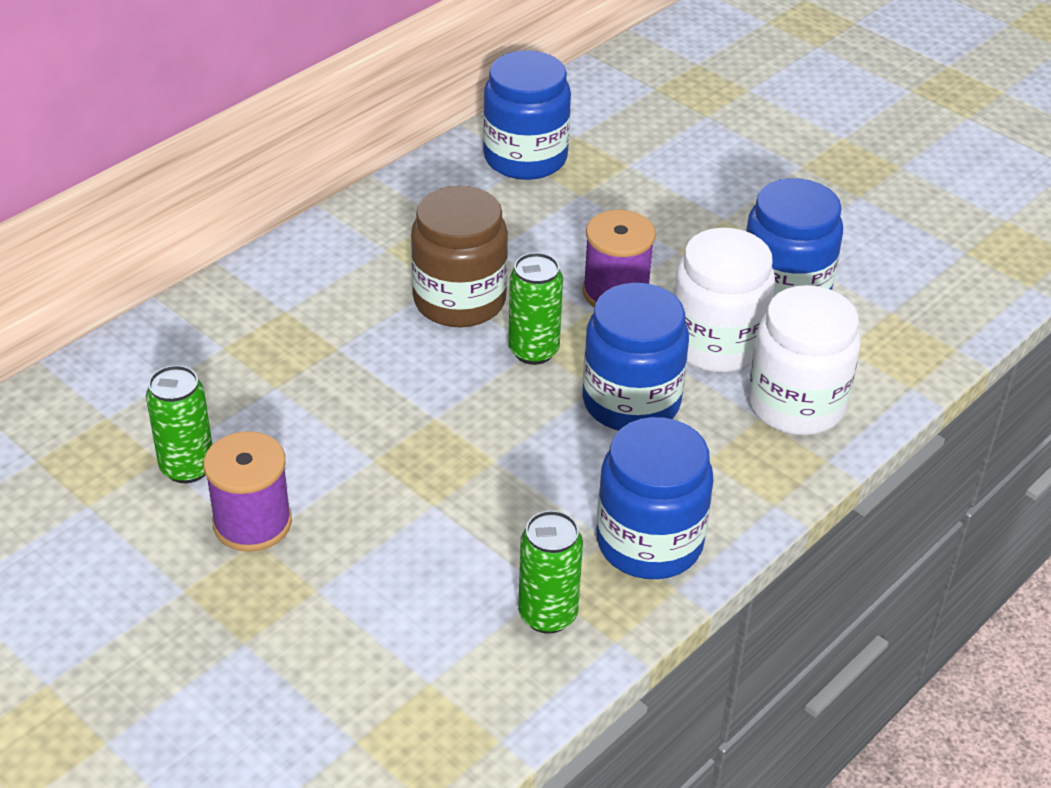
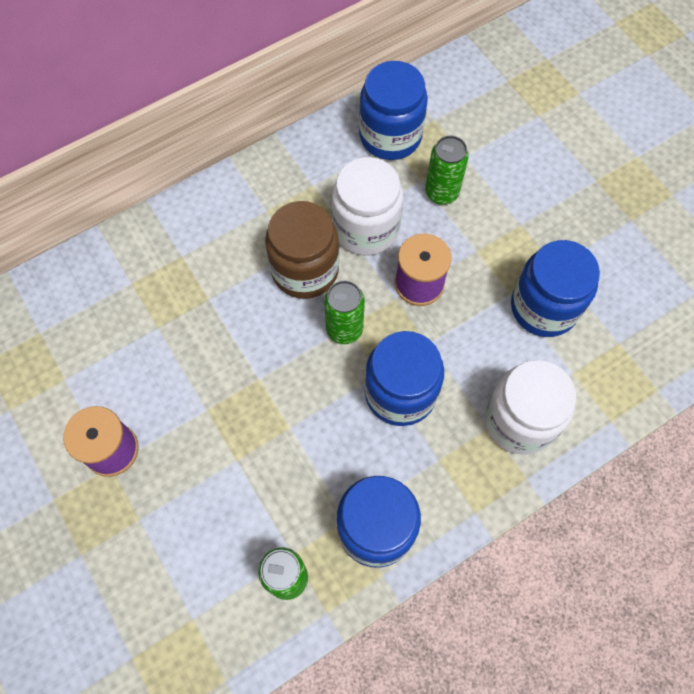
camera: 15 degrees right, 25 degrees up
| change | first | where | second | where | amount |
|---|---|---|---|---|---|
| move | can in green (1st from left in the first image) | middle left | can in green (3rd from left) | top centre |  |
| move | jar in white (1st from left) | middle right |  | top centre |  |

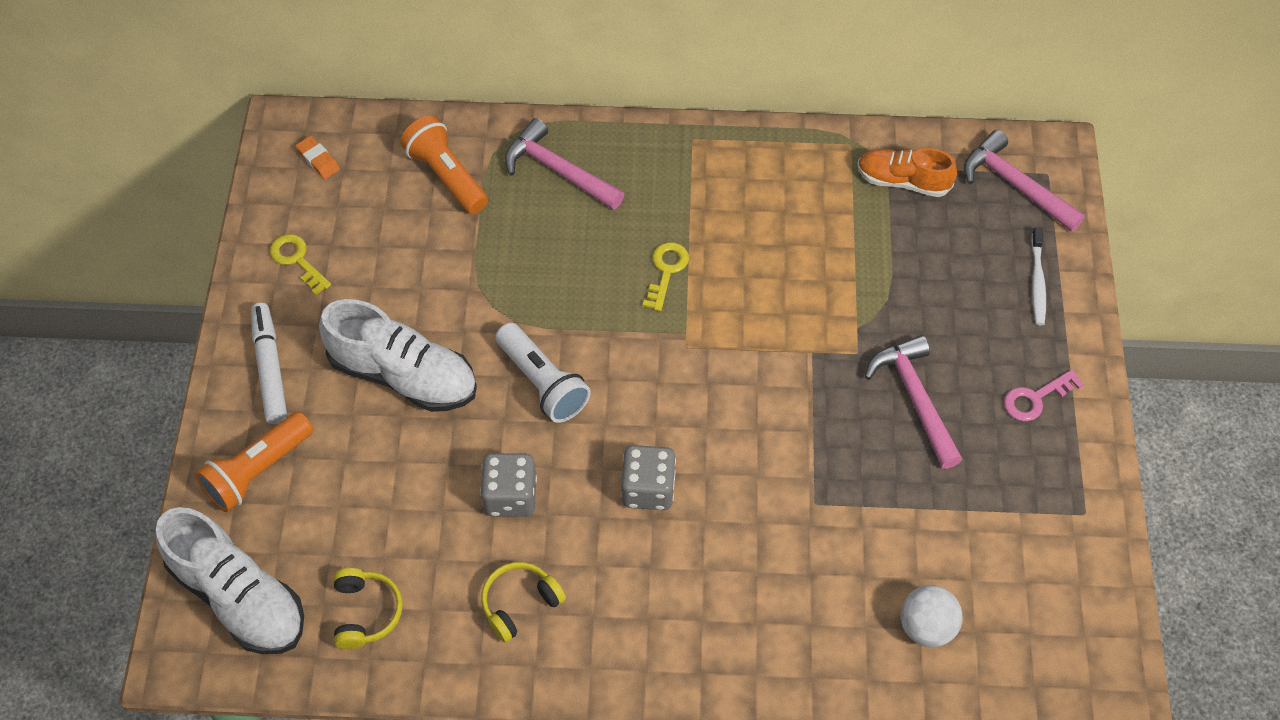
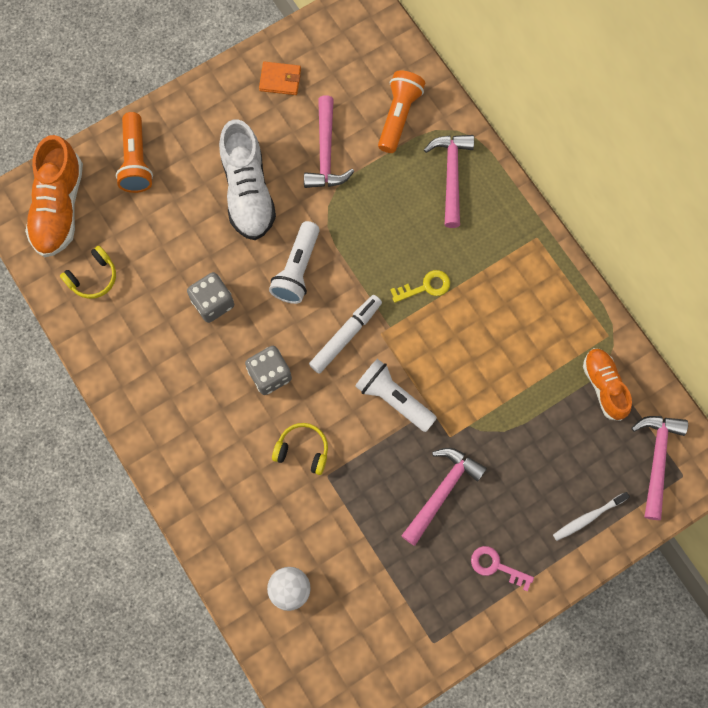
camera: 55 degrees right, 15 degrees up
| change | first | where | second | where | amount |
|---|---|---|---|---|---|
| recolor | shoe in white (1st from left) | bottom left | shoe in orange (1st from left) | top left |  |
| rotate | flashlight in orange (1st from left) | middle left |  | top left | 105 degrees counterclockwise |
| move | marker in white | middle left |  | centre |  |
| replace | key in yellow (1st from left) | middle left | wallet in orange | top centre |  |
| delete | eraser in orange | top left |  |  |  |
| move | headphones in yellow (2nd from left) | bottom centre |  | centre |  |
| insert |  |  | hammer in pink (1st from left) | top centre |  |
| insert |  |  | flashlight in white (2nd from left) | centre |  |

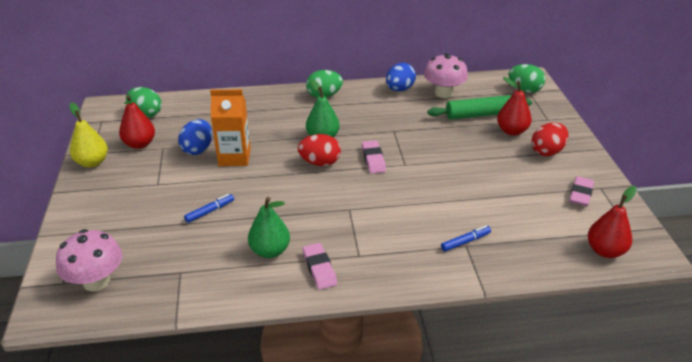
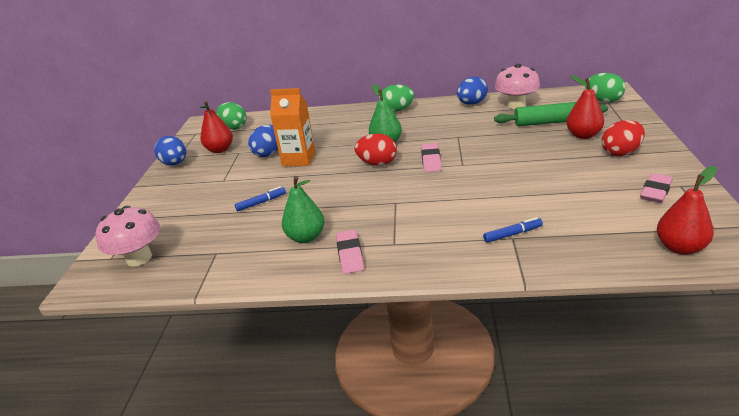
camera: 15 degrees right, 5 degrees down
| change | first | where | second | where | amount |
|---|---|---|---|---|---|
| replace | pear in yellow | middle left | egg in blue (1st from left) | middle left |  |

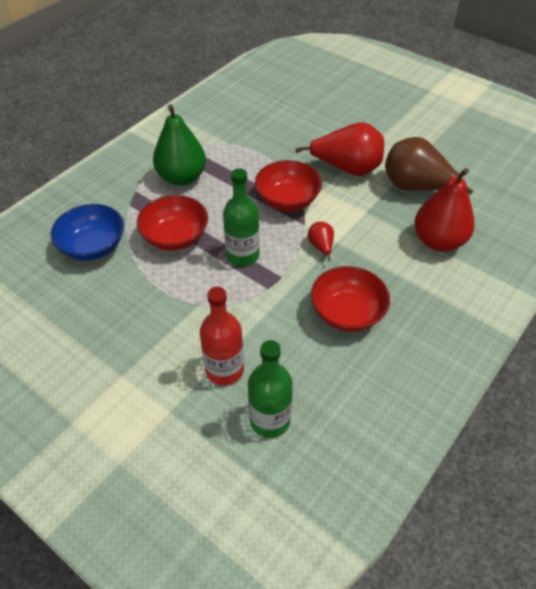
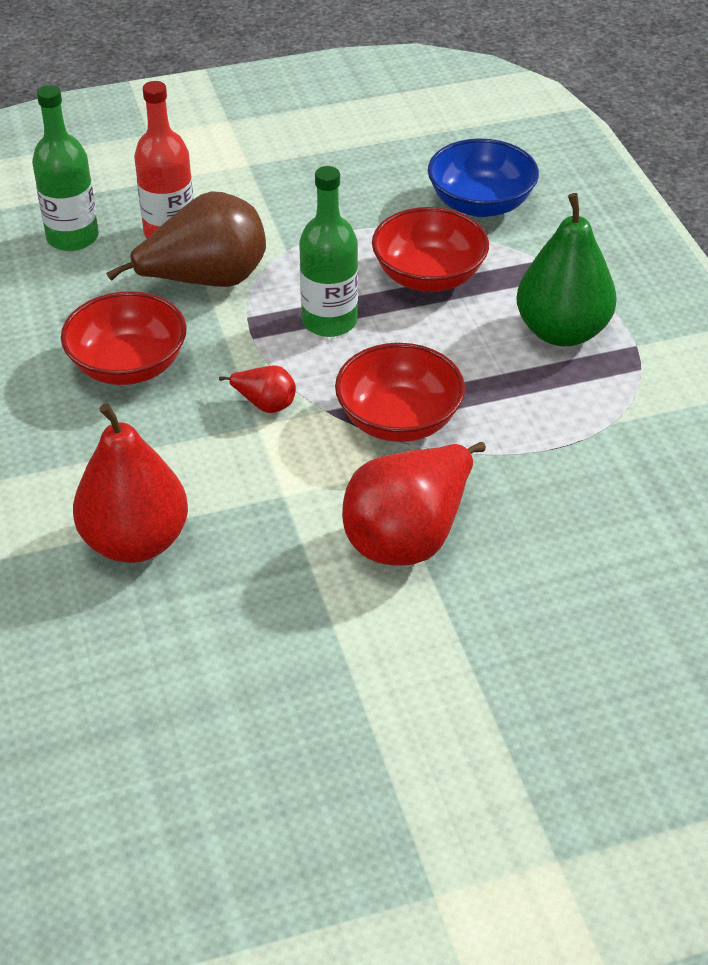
camera: 125 degrees right, 5 degrees down
| change | first | where | second | where | amount |
|---|---|---|---|---|---|
| move | pear in brown | top right |  | top left |  |

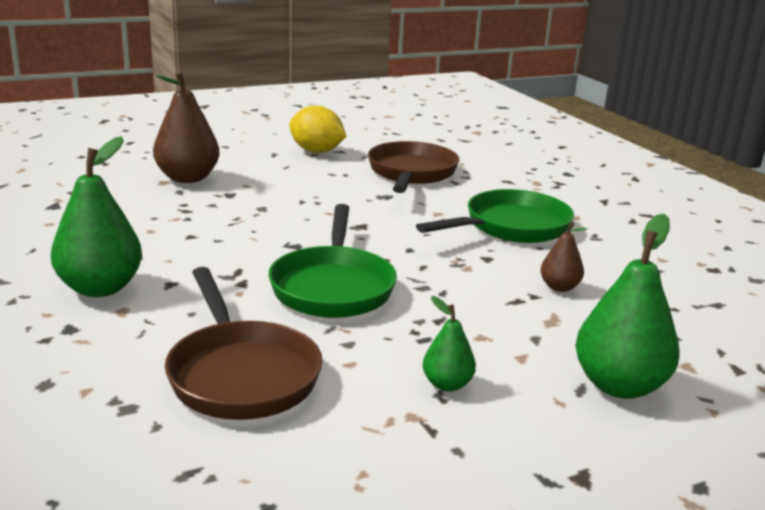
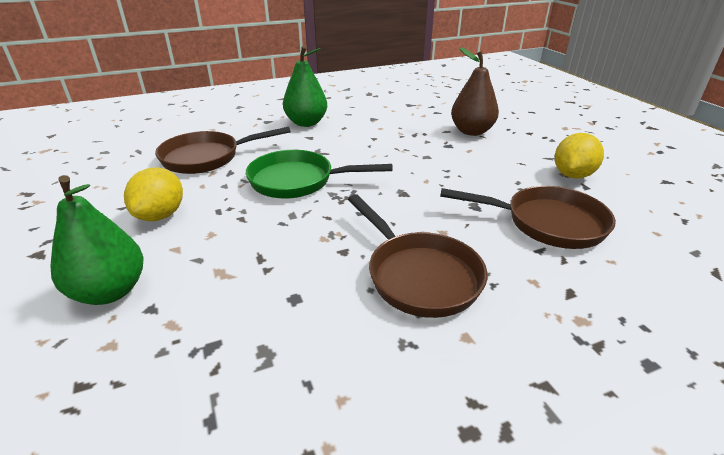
camera: 95 degrees right, 10 degrees up
| change | first | where | second | where | amount |
|---|---|---|---|---|---|
| recolor | pan in green (2nd from left) | centre | pan in brown (2nd from left) | centre |  |
| replace | pear in green (2nd from left) | bottom centre | lemon in yellow (1st from left) | middle left |  |
| delete | pear in brown (2nd from left) | middle right |  |  |  |

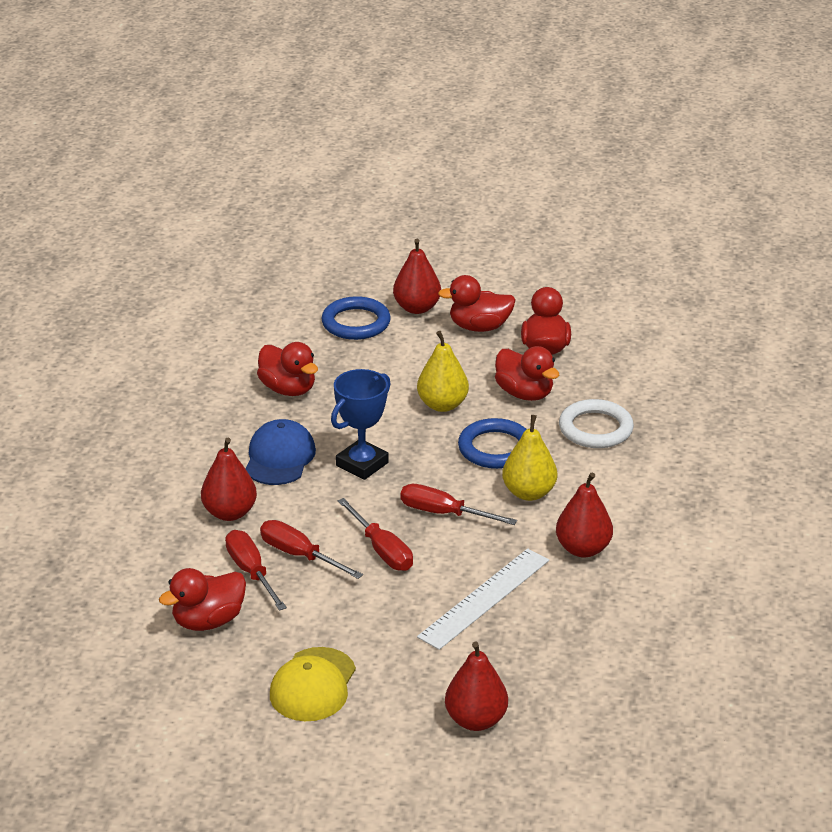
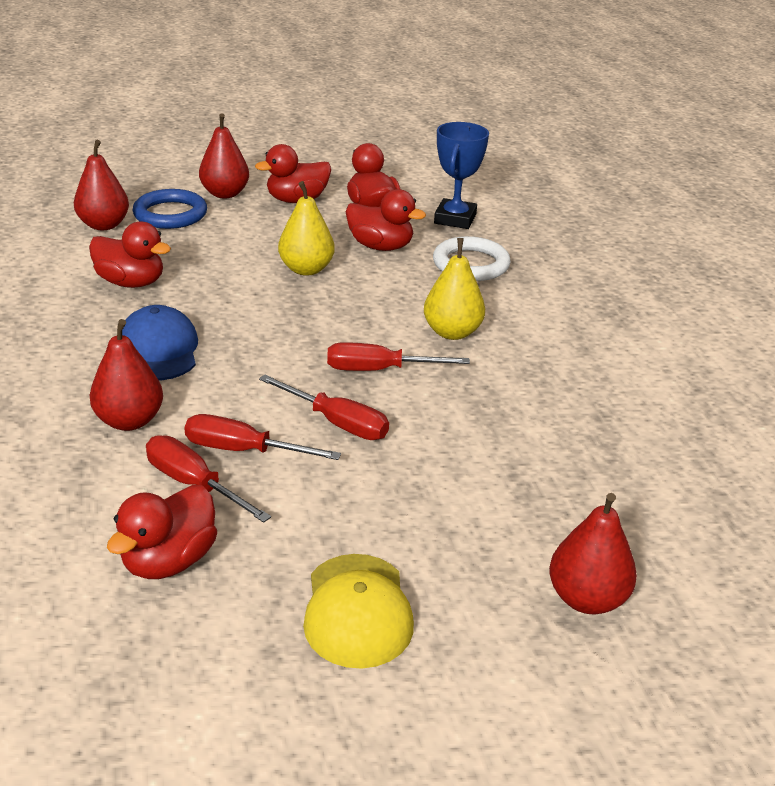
camera: 25 degrees left, 0 degrees up
| change | first | where | second | where | amount |
|---|---|---|---|---|---|
| move | trophy in blue | centre |  | top centre |  |
| delete | ruler in white | bottom centre |  |  |  |
| delete | ring in blue (2nd from left) | centre |  |  |  |
| move | pear in red (4th from left in the first image) | middle right | pear in red (1st from left) | top left |  |

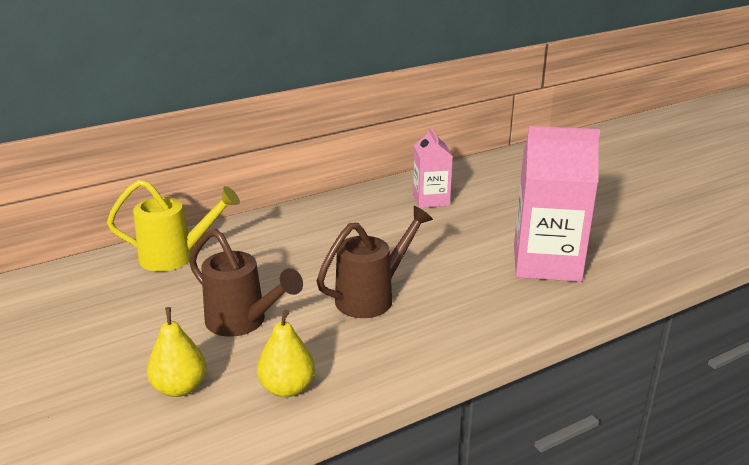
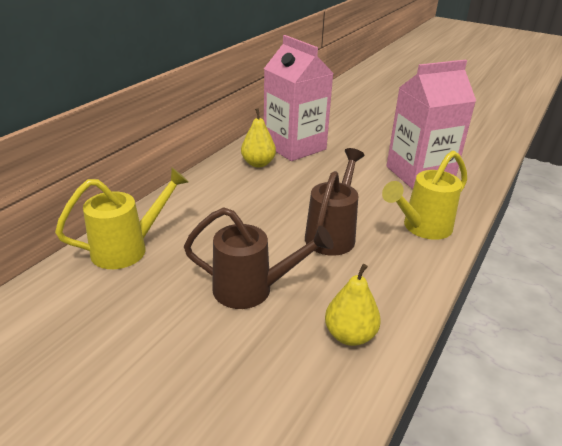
camera: 30 degrees left, 5 degrees up
| change | first | where | second | where | amount |
|---|---|---|---|---|---|
| move | pear in yellow (1st from left) | bottom left |  | top centre |  |
| resize | carton in pink (1st from left) | centre |  | top centre | x1.74 |
| insert |  |  | watering can in yellow (2nd from left) | middle right |  |

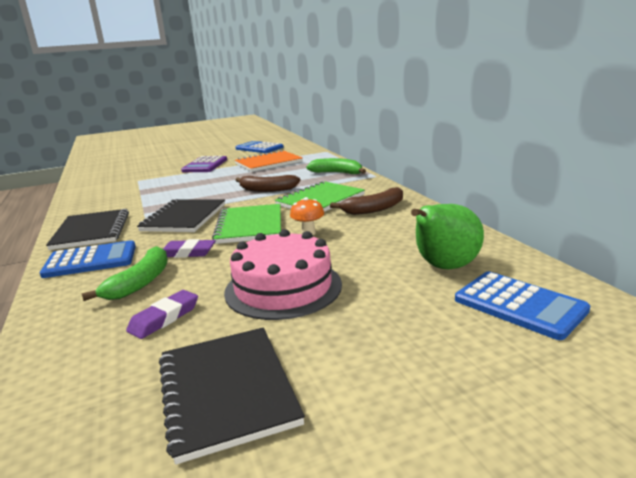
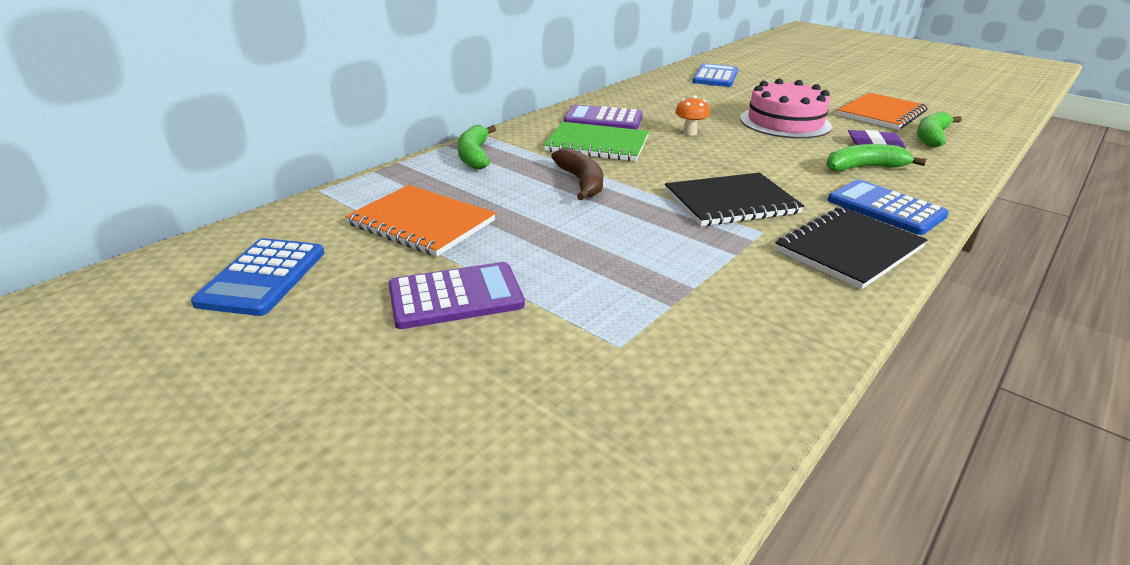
camera: 120 degrees left, 10 degrees up
| change | first | where | second | where | amount |
|---|---|---|---|---|---|
| recolor | notebook in black (3rd from left) | bottom centre | notebook in orange (2nd from left) | top right |  |
| delete | eraser in purple (2nd from left) | middle left |  |  |  |
| delete | notebook in green (1st from left) | centre |  |  |  |
| replace | banana in brown (2nd from left) | centre | calculator in purple (2nd from left) | top centre |  |
| delete | pear in green | middle right |  |  |  |
| insert |  |  | banana in green (3rd from left) | top right |  |

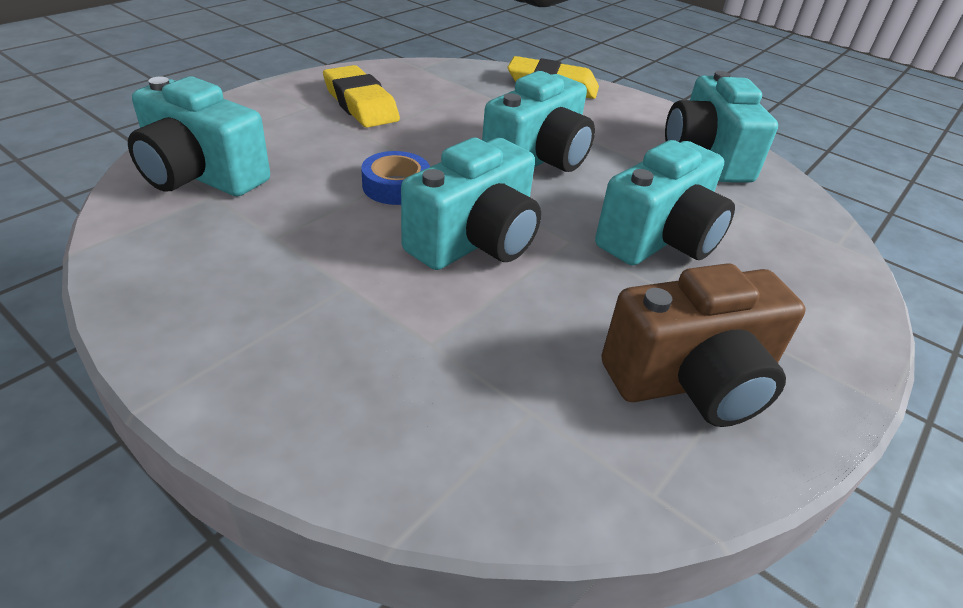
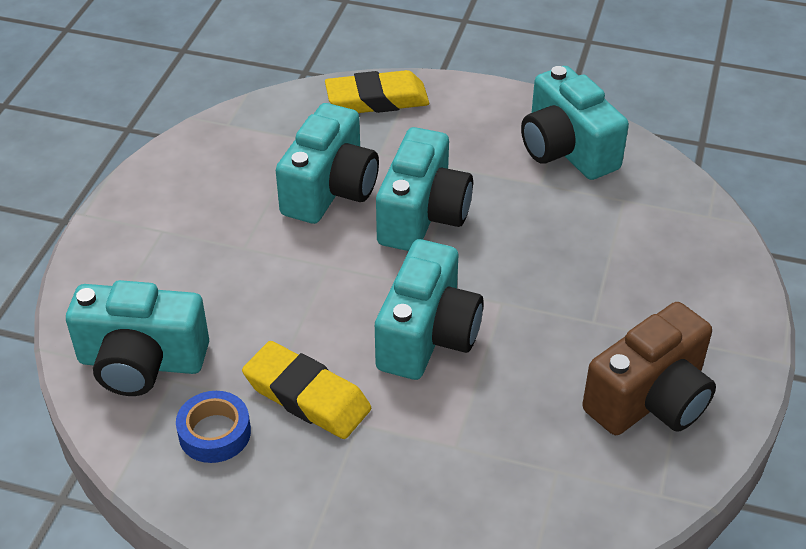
camera: 20 degrees left, 5 degrees up
| change | first | where | second | where | amount |
|---|---|---|---|---|---|
| move | eraser in yellow (1st from left) | top centre |  | bottom centre |  |
| move | tape in blue | top centre |  | bottom left |  |
| move | camera in turquoise (4th from left in the first image) | top right | camera in turquoise (2nd from left) | top centre |  |

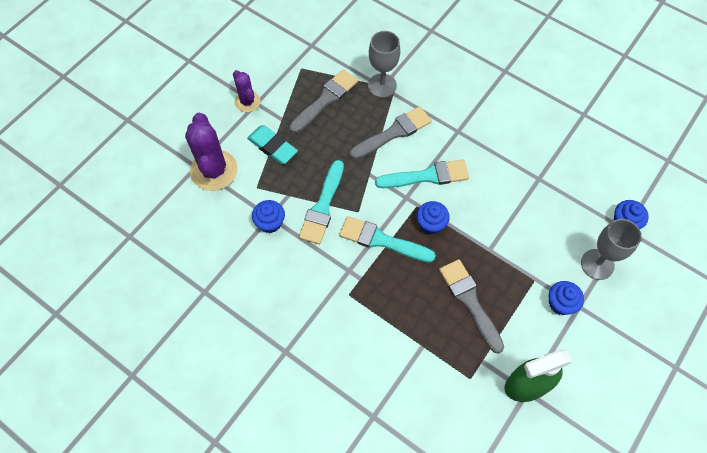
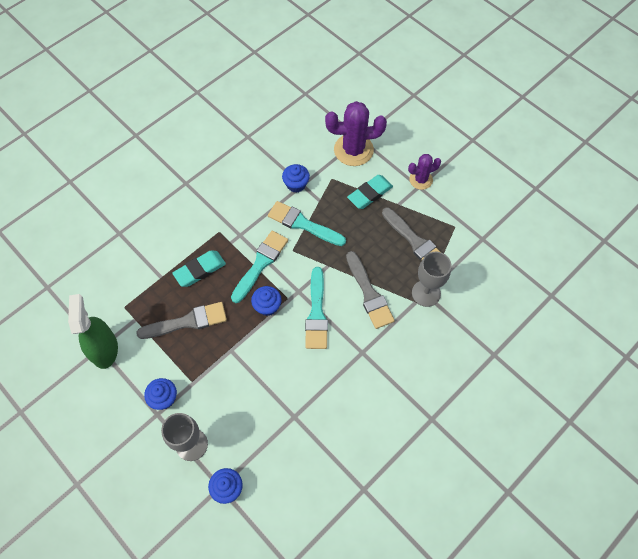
camera: 100 degrees right, 0 degrees up
| change | first | where | second | where | amount |
|---|---|---|---|---|---|
| insert |  |  | eraser in turquoise (1st from left) | middle left |  |

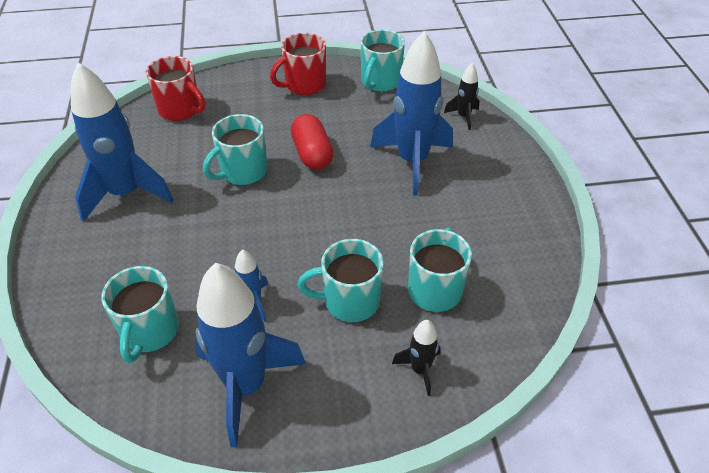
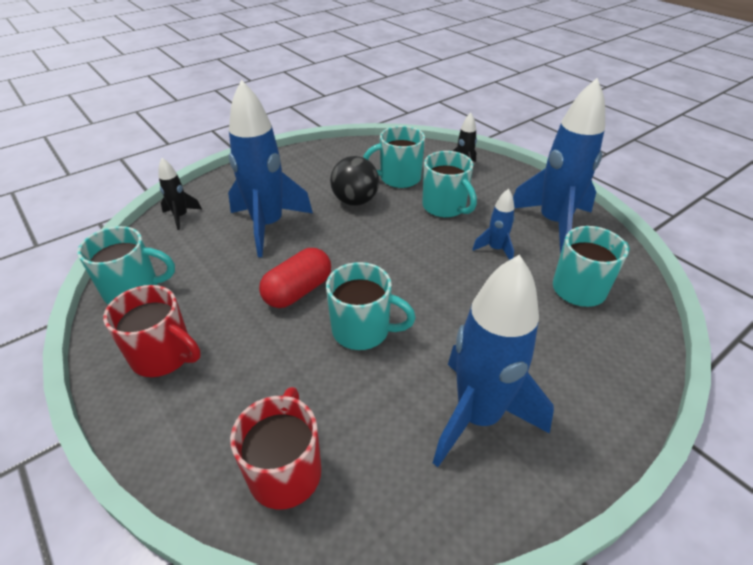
camera: 120 degrees left, 5 degrees down
| change | first | where | second | where | amount |
|---|---|---|---|---|---|
| insert |  |  | ball in black | top centre |  |

